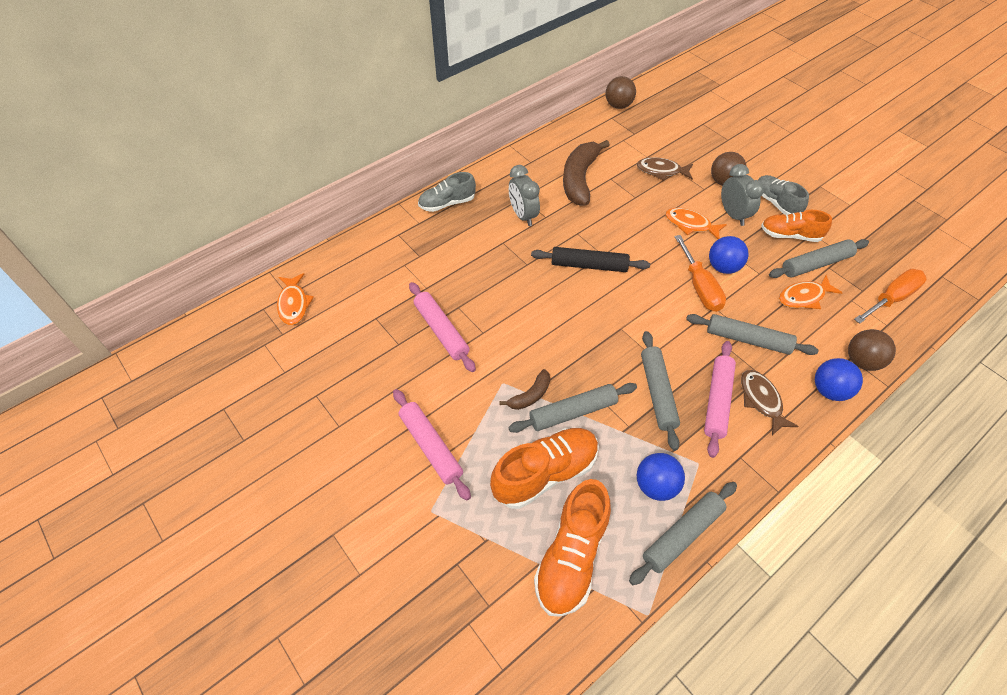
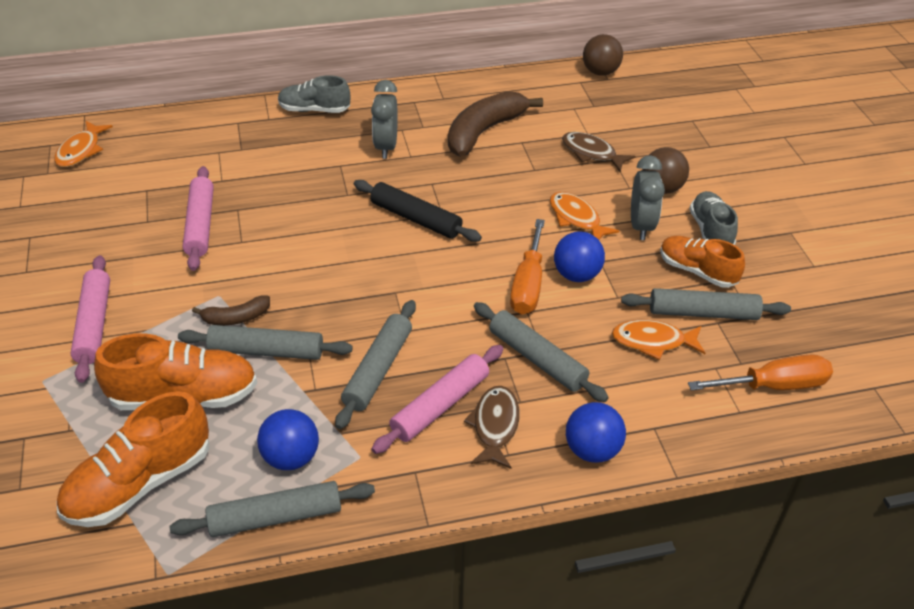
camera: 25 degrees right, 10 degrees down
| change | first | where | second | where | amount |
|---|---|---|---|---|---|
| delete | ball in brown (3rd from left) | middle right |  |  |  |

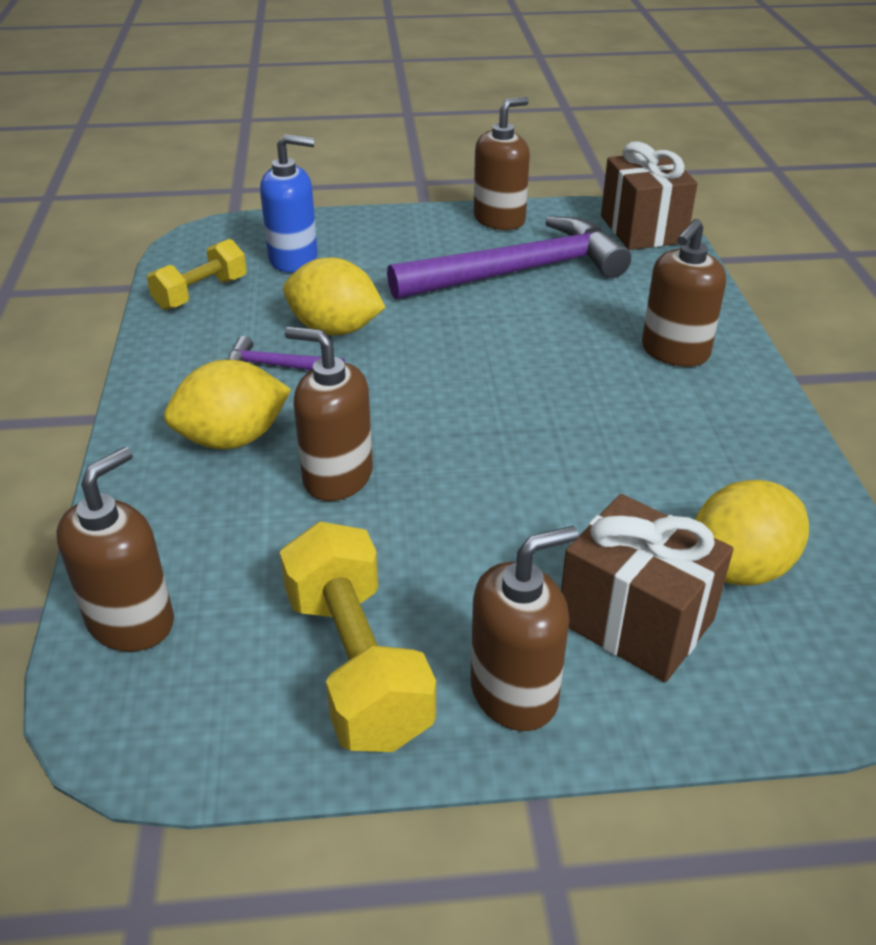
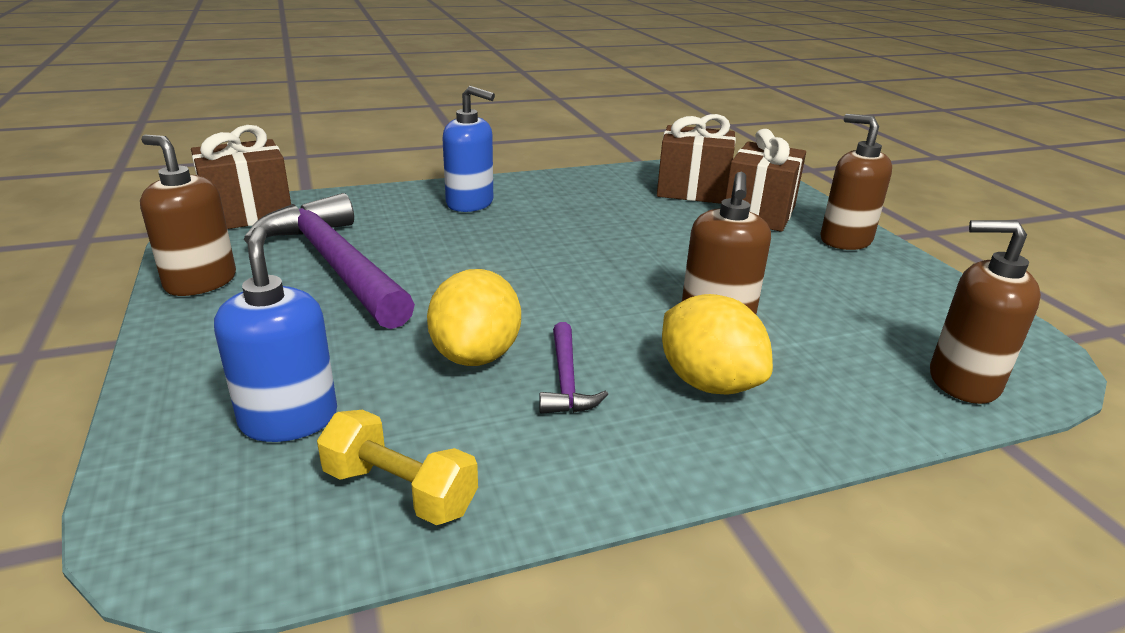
camera: 105 degrees left, 10 degrees down
| change | first | where | second | where | amount |
|---|---|---|---|---|---|
| delete | dumbbell in yellow (2nd from left) | bottom centre |  |  |  |
| recolor | soap dispenser in brown (5th from left) | top right | soap dispenser in blue (2nd from left) | top centre |  |
| replace | lemon in yellow (3rd from left) | middle right | gift in brown (2nd from left) | top centre |  |

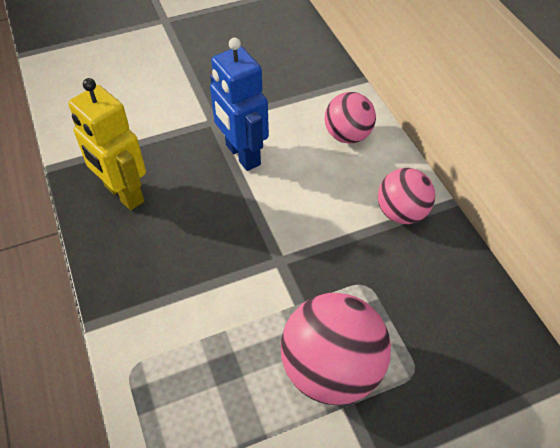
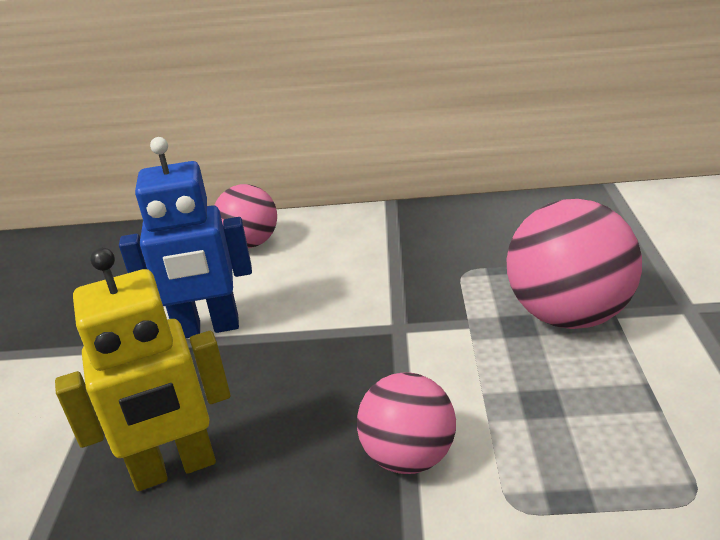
camera: 65 degrees left, 20 degrees down
| change | first | where | second | where | amount |
|---|---|---|---|---|---|
| move | ball in pink (3rd from left in the first image) | middle right | ball in pink (2nd from left) | bottom centre |  |

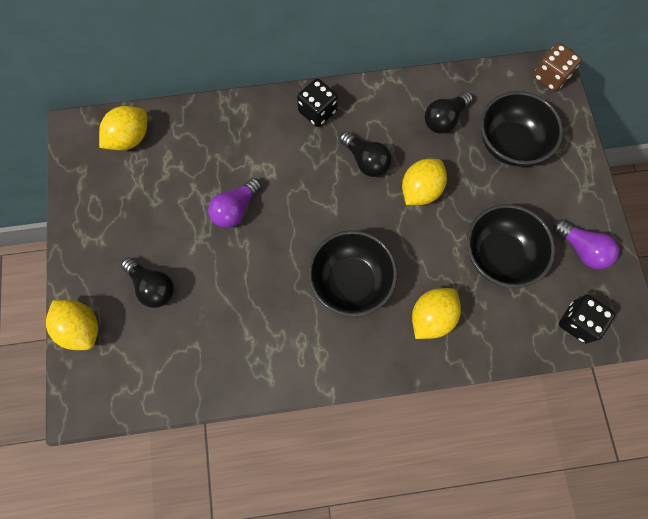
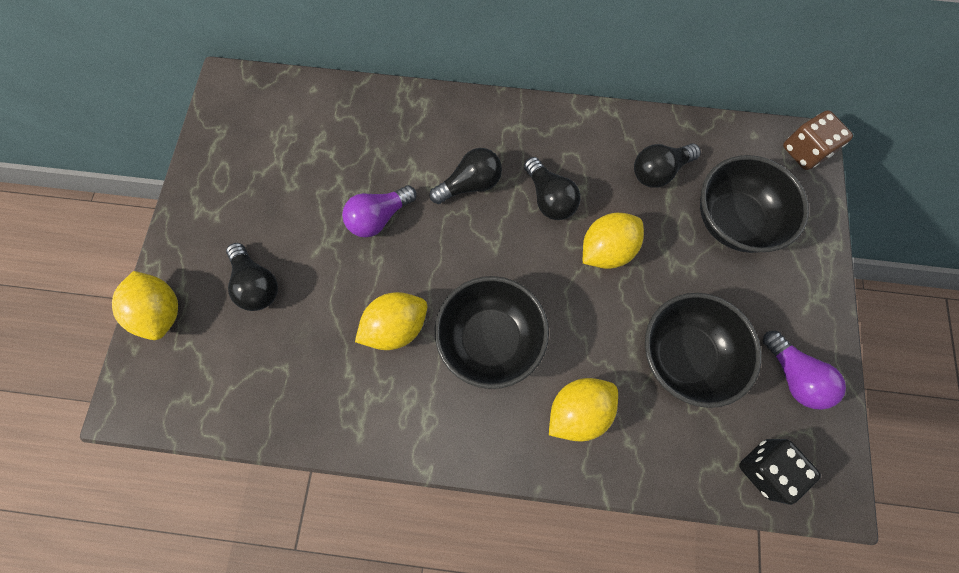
camera: 15 degrees right, 0 degrees up
| change | first | where | second | where | amount |
|---|---|---|---|---|---|
| move | lemon in yellow (2nd from left) | top left |  | centre |  |
| delete | dice in black (1st from left) | top centre |  |  |  |
| insert |  |  | light bulb in black (2nd from left) | top centre |  |

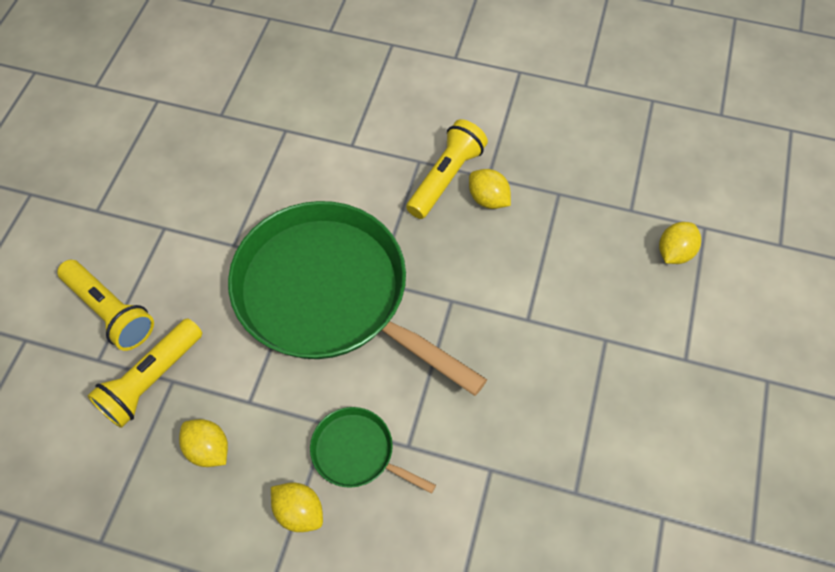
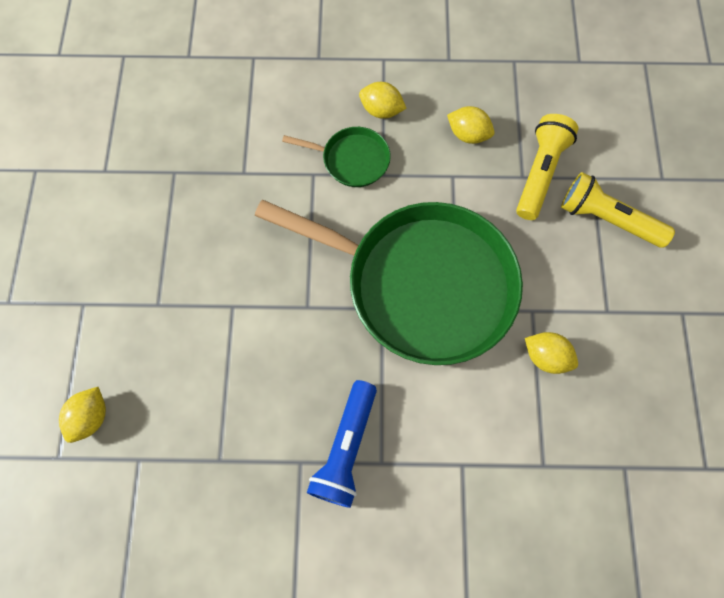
camera: 165 degrees right, 10 degrees up
| change | first | where | second | where | amount |
|---|---|---|---|---|---|
| recolor | flashlight in yellow (3rd from left) | top centre | flashlight in blue | bottom centre |  |
| move | lemon in yellow (3rd from left in the first image) | top centre | lemon in yellow (4th from left) | middle right |  |

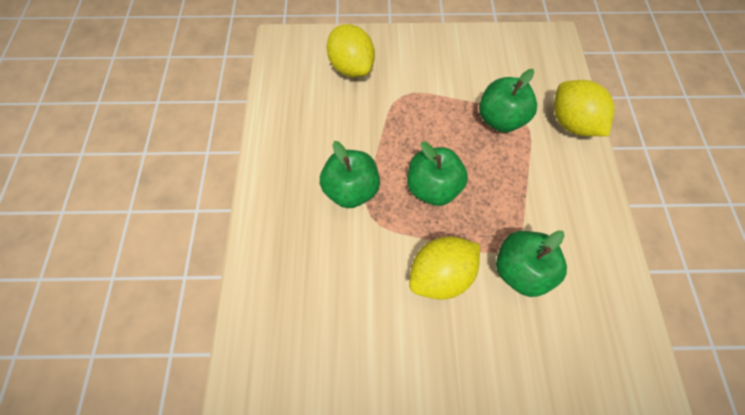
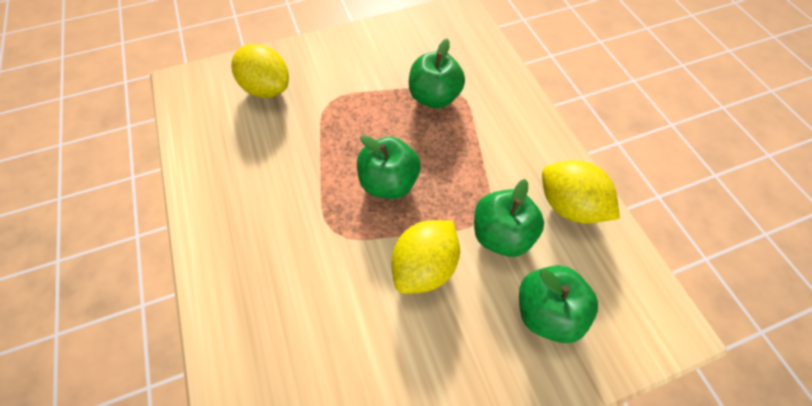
camera: 20 degrees left, 5 degrees down
| change | first | where | second | where | amount |
|---|---|---|---|---|---|
| move | apple in green (1st from left in the first image) | centre | apple in green (4th from left) | bottom right |  |
| move | lemon in yellow (3rd from left) | top right |  | middle right |  |

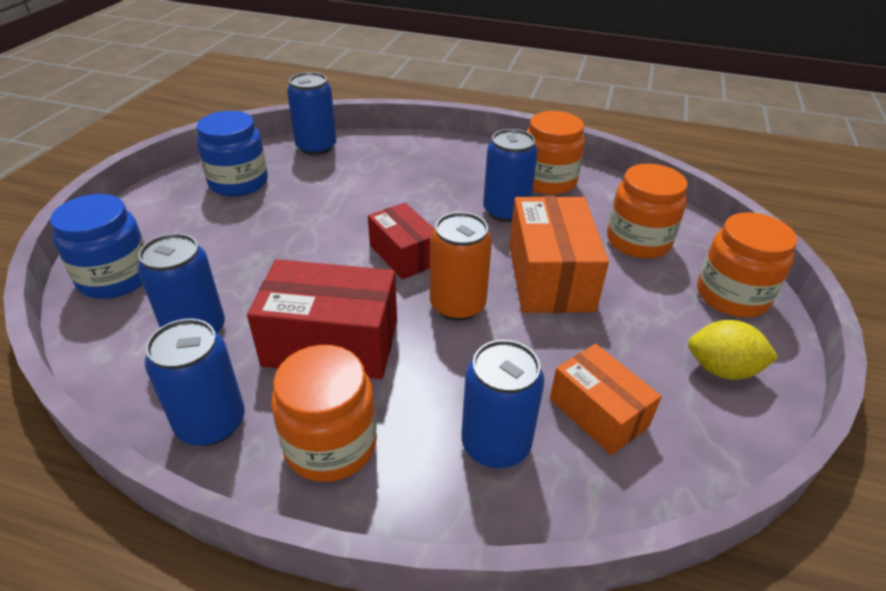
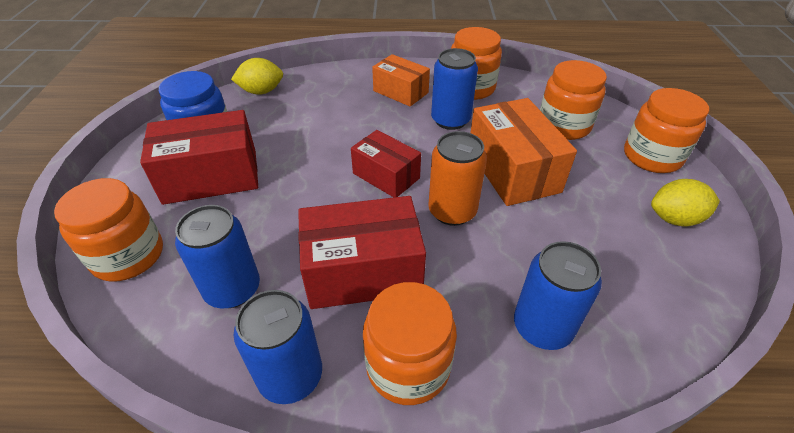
camera: 15 degrees left, 5 degrees up
| change | first | where | second | where | amount |
|---|---|---|---|---|---|
| recolor | jar in blue (1st from left) | middle left | jar in orange (1st from left) | middle left |  |
| replace | can in blue (3rd from left) | top centre | lemon in yellow (1st from left) | top left |  |
| move | box in orange (2nd from left in the first image) | bottom right | box in orange (1st from left) | top centre |  |
| insert |  |  | box in red (1st from left) | middle left |  |

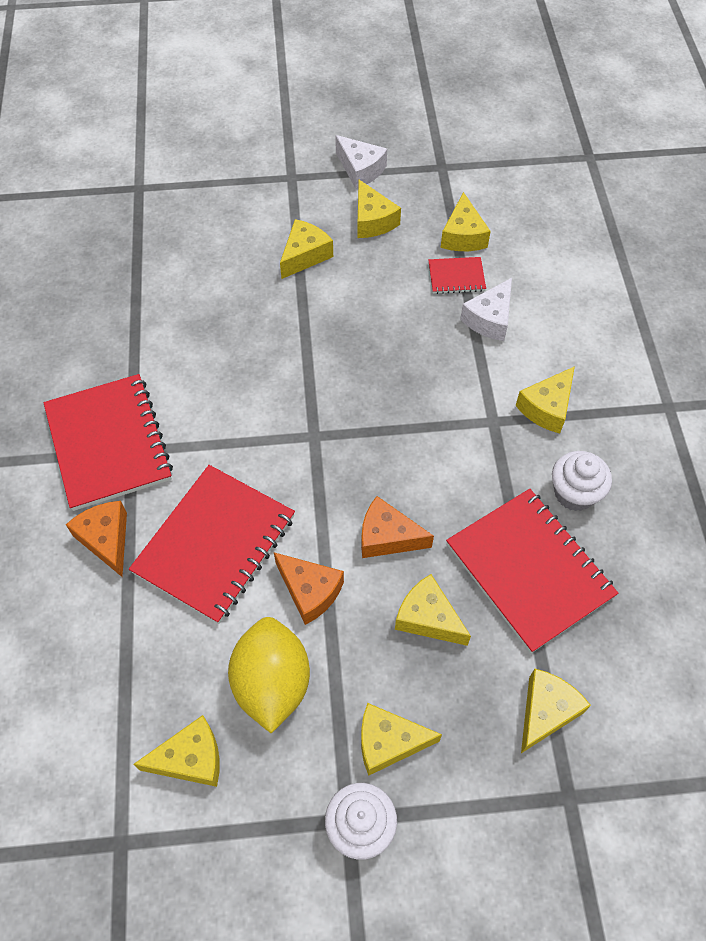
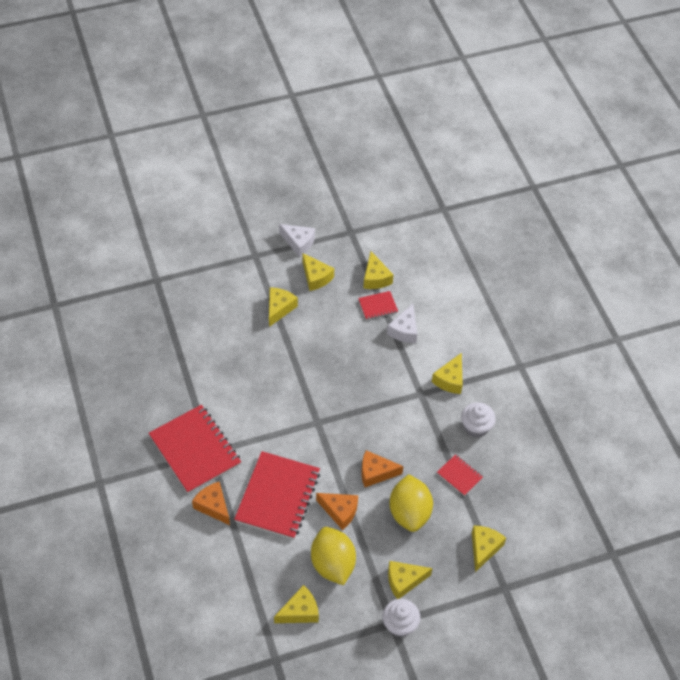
camera: 15 degrees left, 5 degrees down
| change | first | where | second | where | amount |
|---|---|---|---|---|---|
| replace | cheese in yellow (5th from left) | centre | lemon in yellow (2nd from left) | bottom centre |  |
| resize | notebook in red (4th from left) | middle right |  | bottom right | x0.46 |

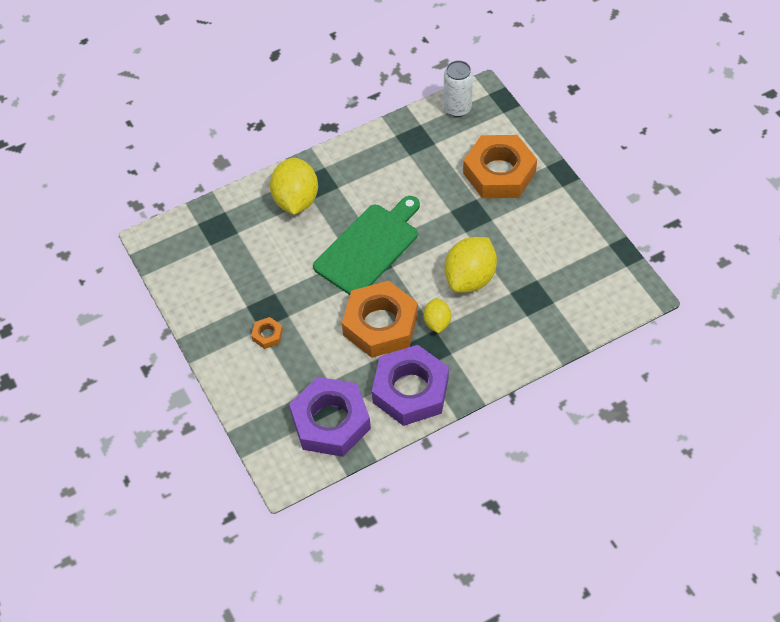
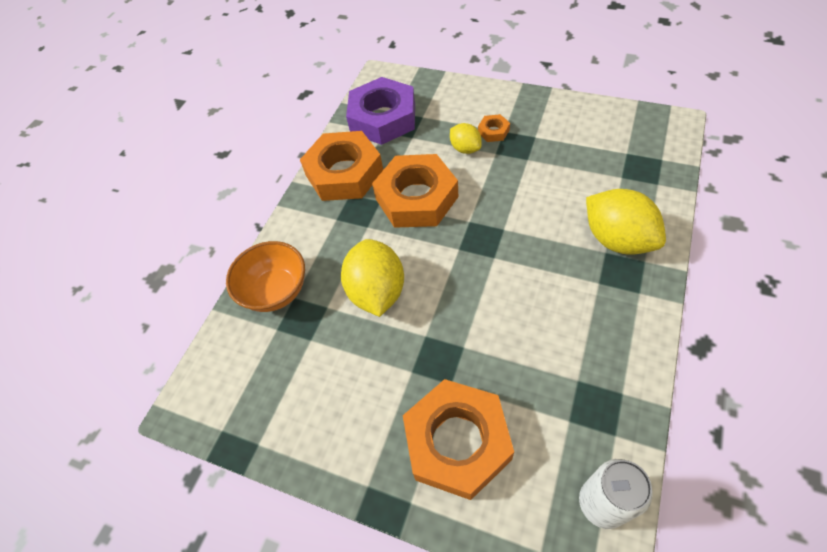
camera: 145 degrees right, 0 degrees up
| change | first | where | second | where | amount |
|---|---|---|---|---|---|
| delete | cutting board in green | centre |  |  |  |
| recolor | nut in purple (2nd from left) | centre | nut in orange (1st from left) | top centre |  |
| move | lemon in yellow (2nd from left) | centre |  | top centre |  |
| insert |  |  | bowl in orange | middle left |  |

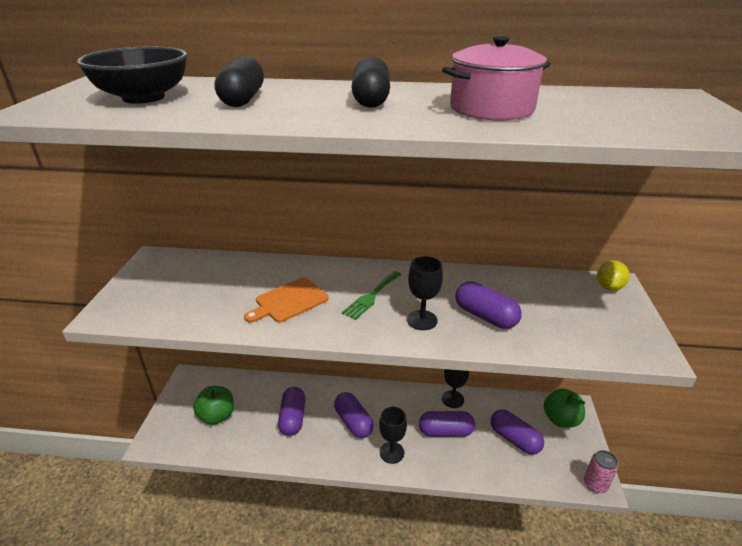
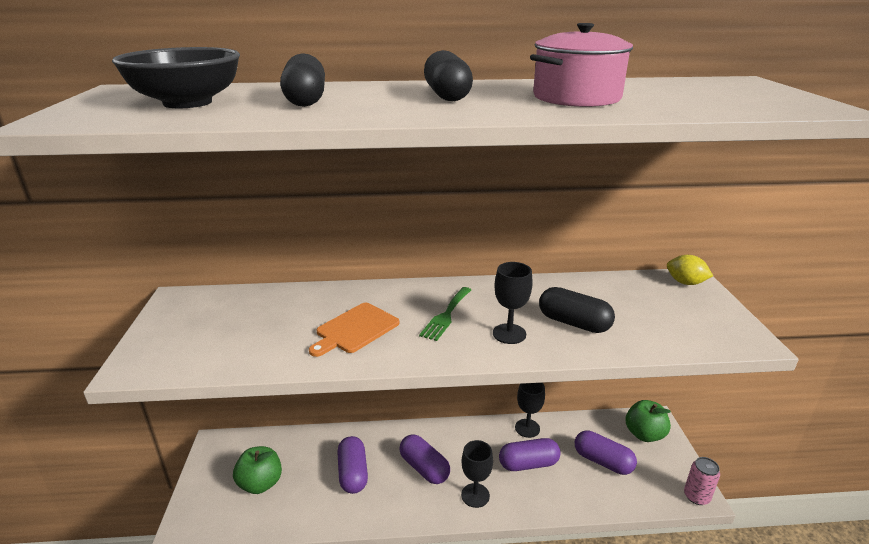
camera: 10 degrees left, 5 degrees down
| change | first | where | second | where | amount |
|---|---|---|---|---|---|
| recolor | capsule in purple (4th from left) | centre | capsule in black (3rd from left) | centre |  |
| rotate | lemon in yellow | middle right |  | middle right | 75 degrees counterclockwise |

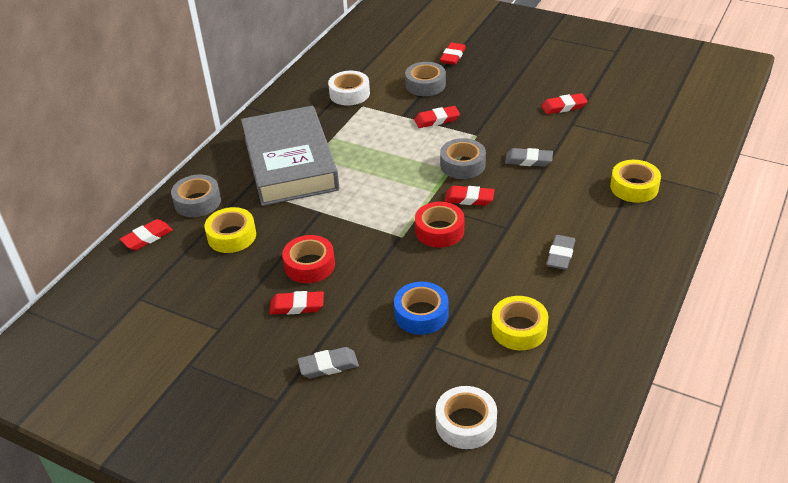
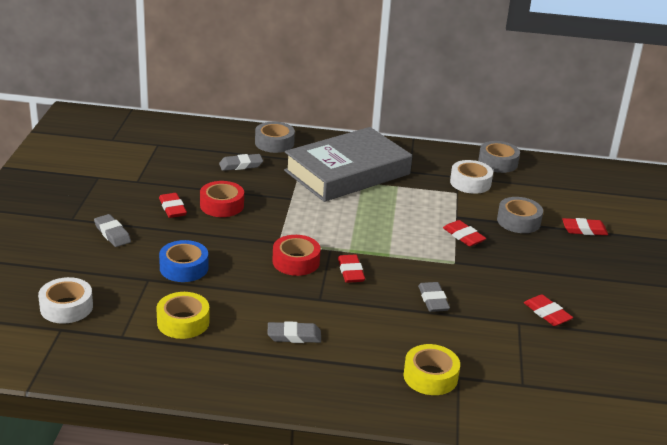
camera: 65 degrees right, 10 degrees down
| change | first | where | second | where | amount |
|---|---|---|---|---|---|
| delete | eraser in red (1st from left) | middle left |  |  |  |
| replace | tape in yellow (1st from left) | middle left | eraser in grey (2nd from left) | centre |  |
| move | tape in grey (3rd from left in the first image) | top centre | tape in grey (2nd from left) | middle right |  |

